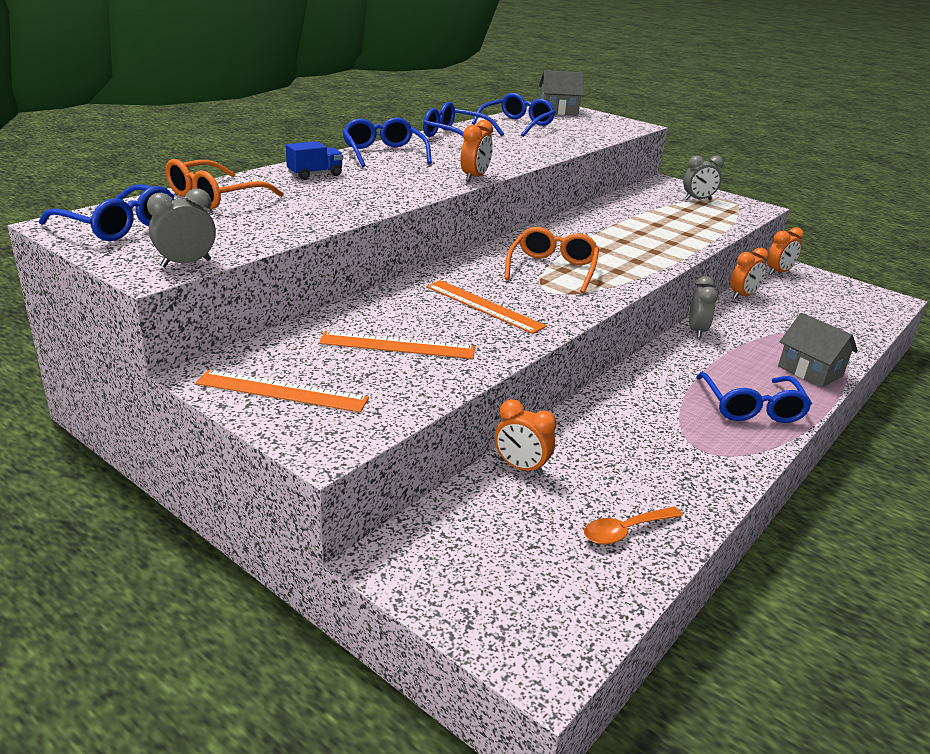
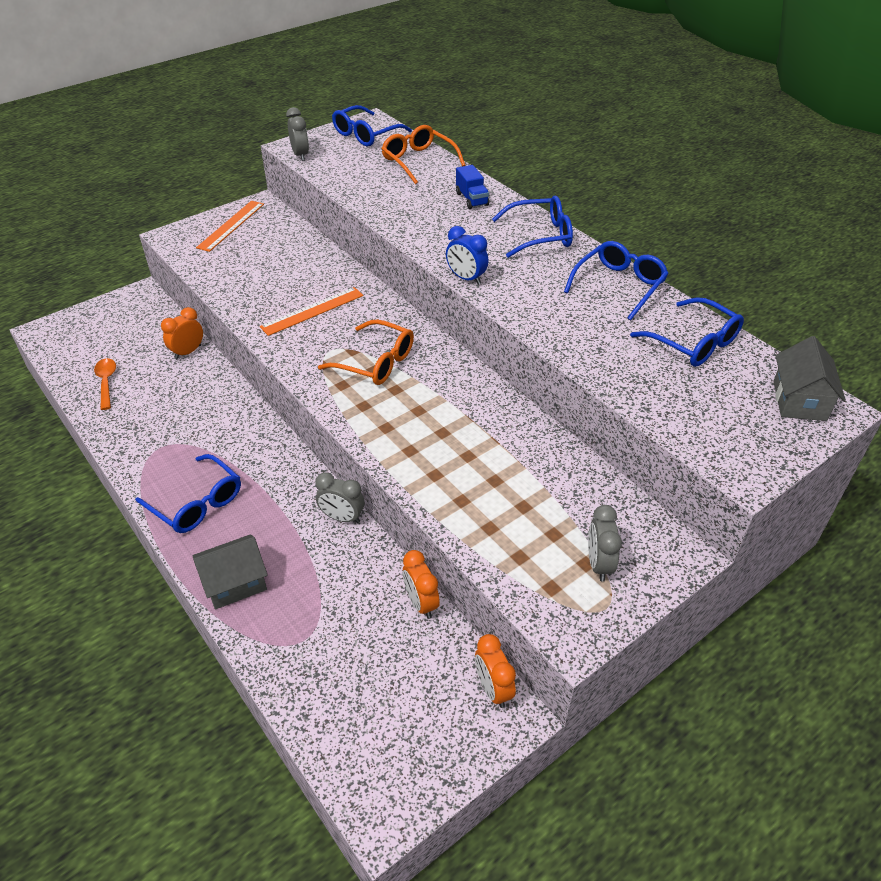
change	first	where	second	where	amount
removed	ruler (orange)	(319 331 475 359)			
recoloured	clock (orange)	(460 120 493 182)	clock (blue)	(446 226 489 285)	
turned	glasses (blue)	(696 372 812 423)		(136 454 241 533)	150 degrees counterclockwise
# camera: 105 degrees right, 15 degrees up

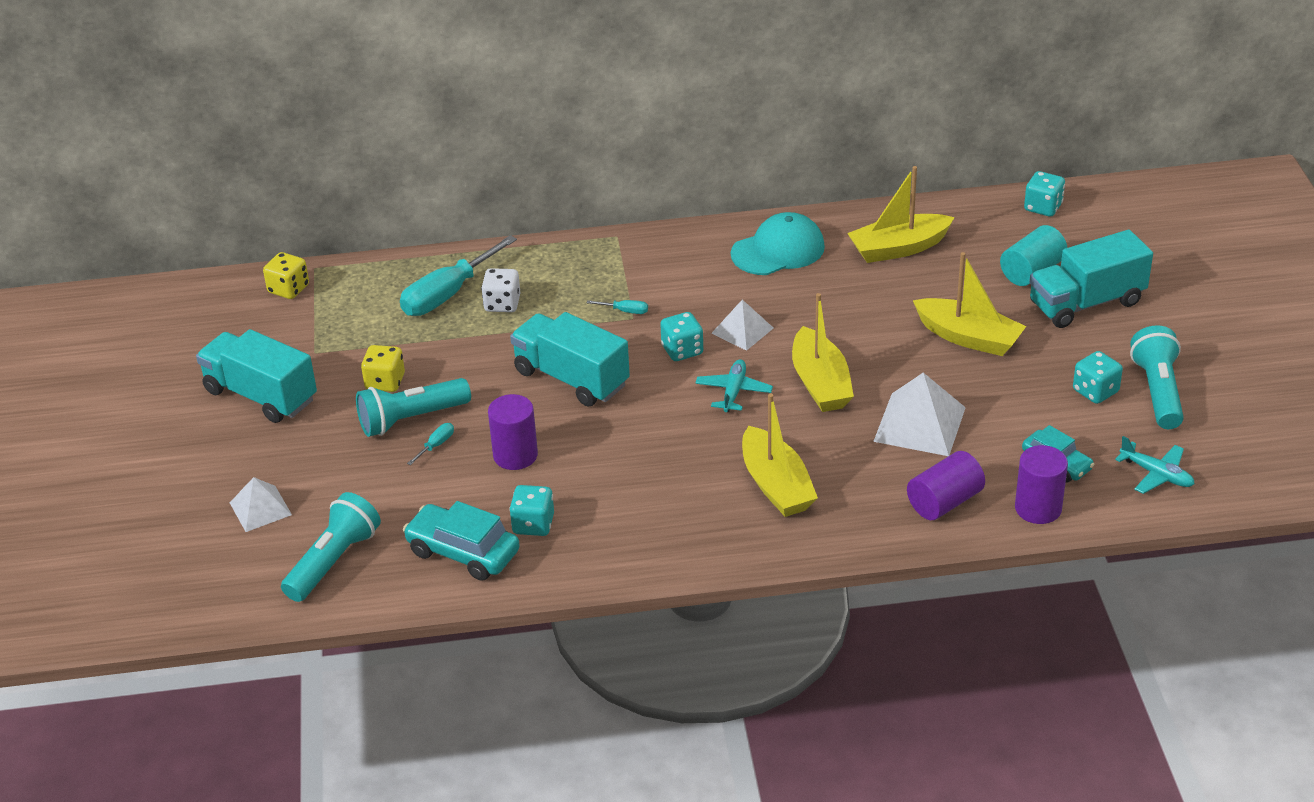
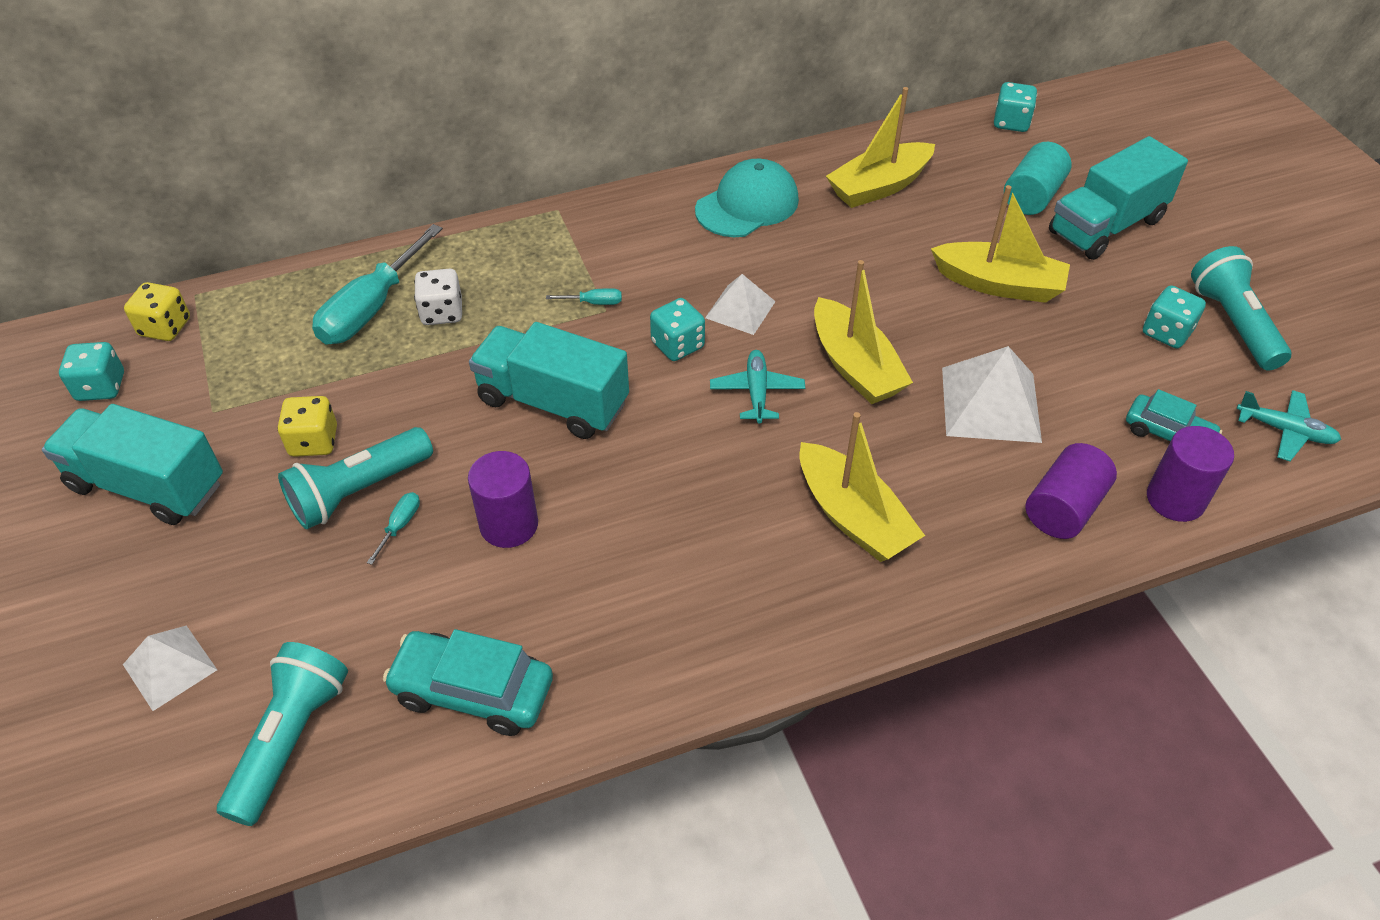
change	first	where	second	where	amount
moved	dice (turquoise)	(509 485 554 536)		(59 342 124 401)	
# camera: 15 degrees left, 10 degrees up

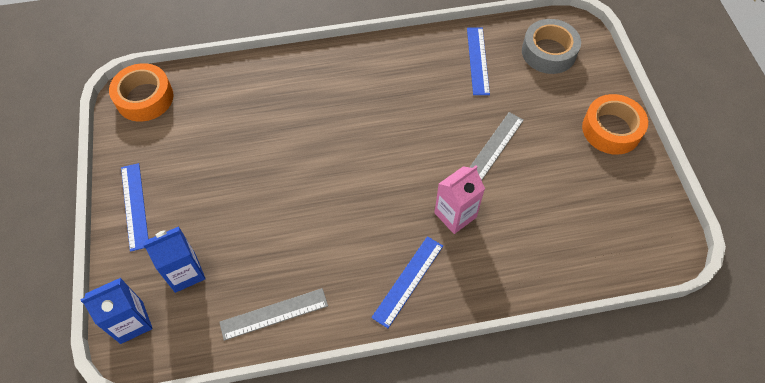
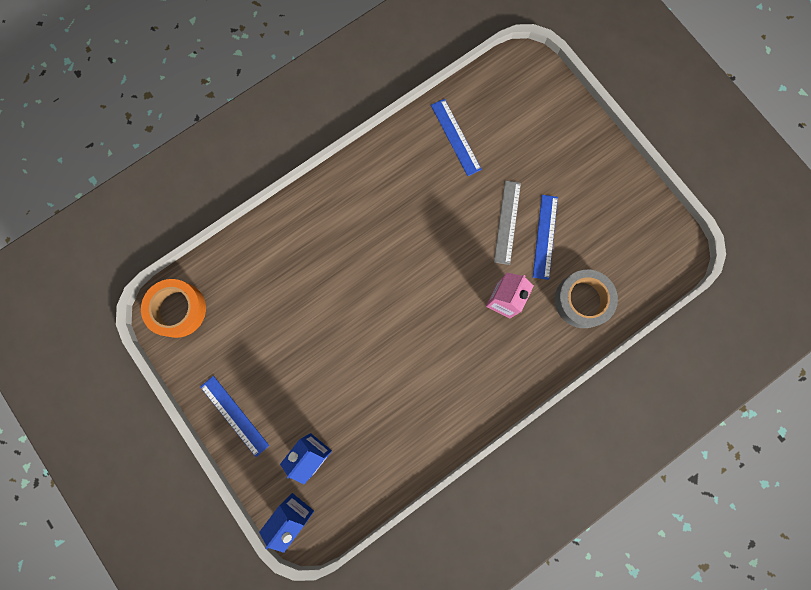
change	first	where	second	where	amount
removed	ruler (grey)	(219 288 328 341)			
removed	tape (orange)	(582 94 648 155)			
moved	ruler (blue)	(371 236 443 328)		(533 195 558 280)	
moved	tape (grey)	(522 19 581 74)		(555 270 618 328)	
# camera: 25 degrees left, 20 degrees up

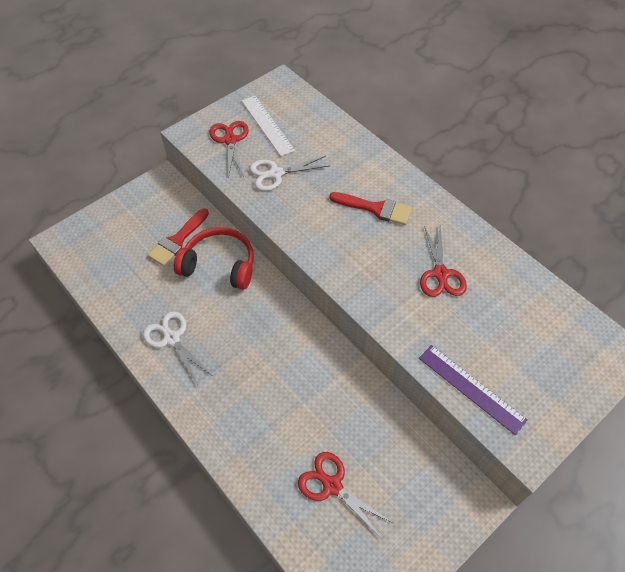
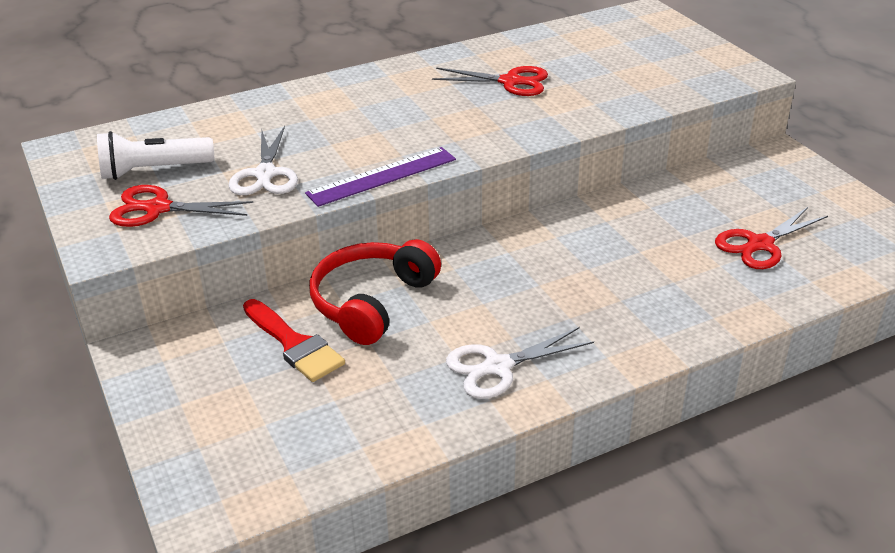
change	first	where	second	where	amount
removed	brush (red)	(329 192 412 225)			
moved	ruler (purple)	(419 345 528 435)		(305 147 456 207)	
replaced	ruler (white)	(241 96 295 157)	flashlight (white)	(97 131 214 180)	
# camera: 75 degrees left, 20 degrees down

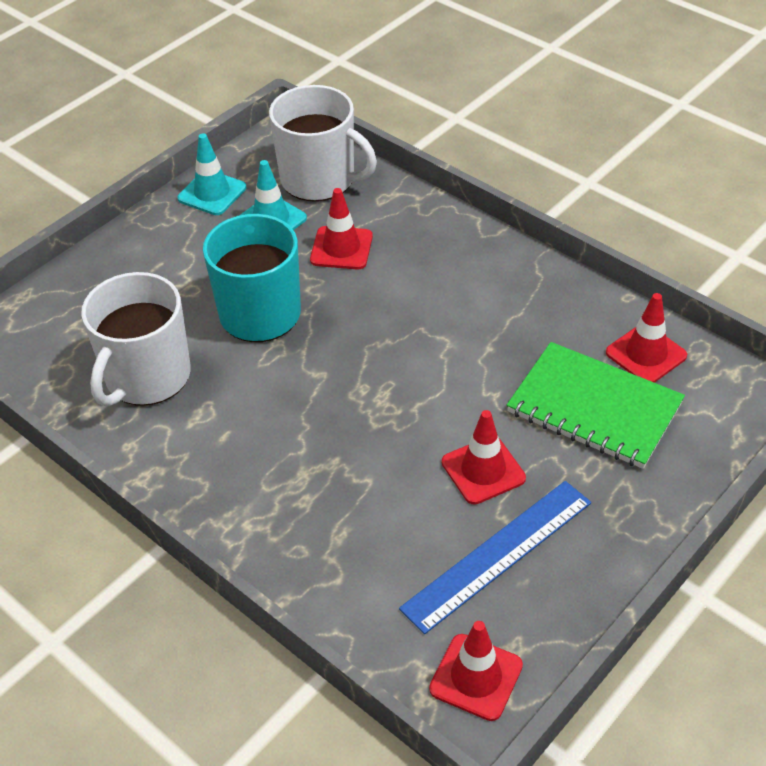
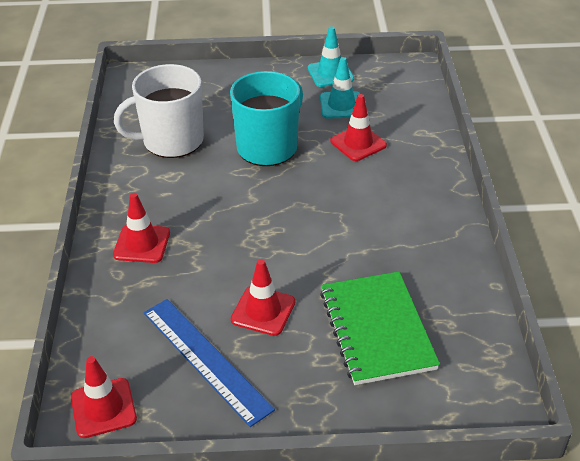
change	first	where	second	where	amount
removed	mug (white)	(269 85 377 202)			
moved	traffic cone (red)	(606 293 687 383)		(113 193 170 263)	
turned	ruler (blue)	(399 481 591 634)		(144 299 275 427)	45 degrees clockwise
# camera: 45 degrees right, 5 degrees down

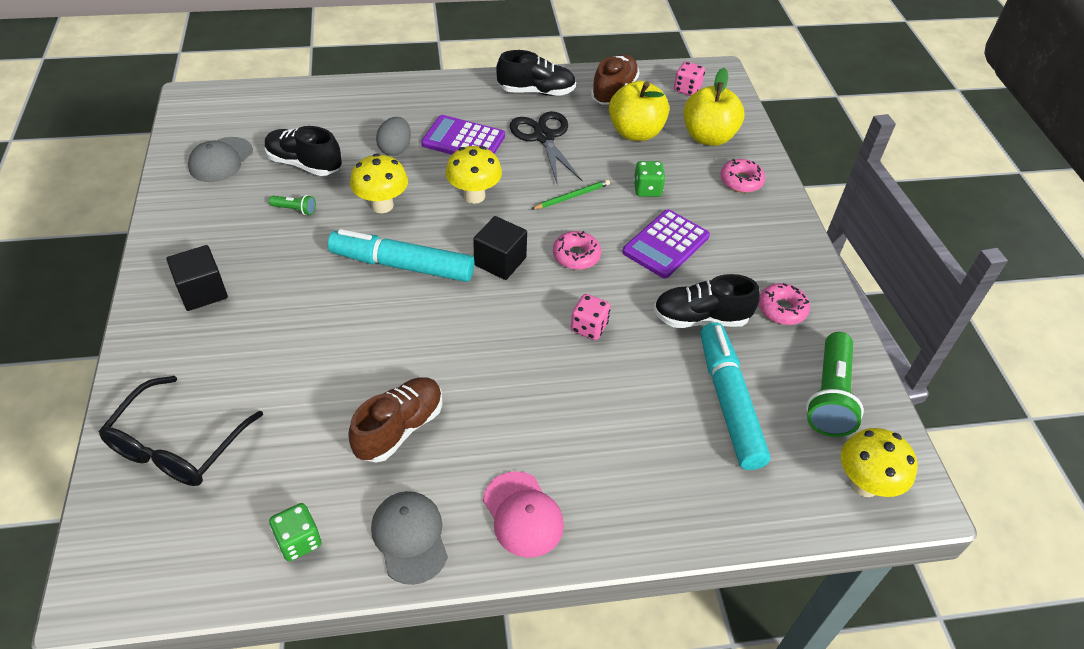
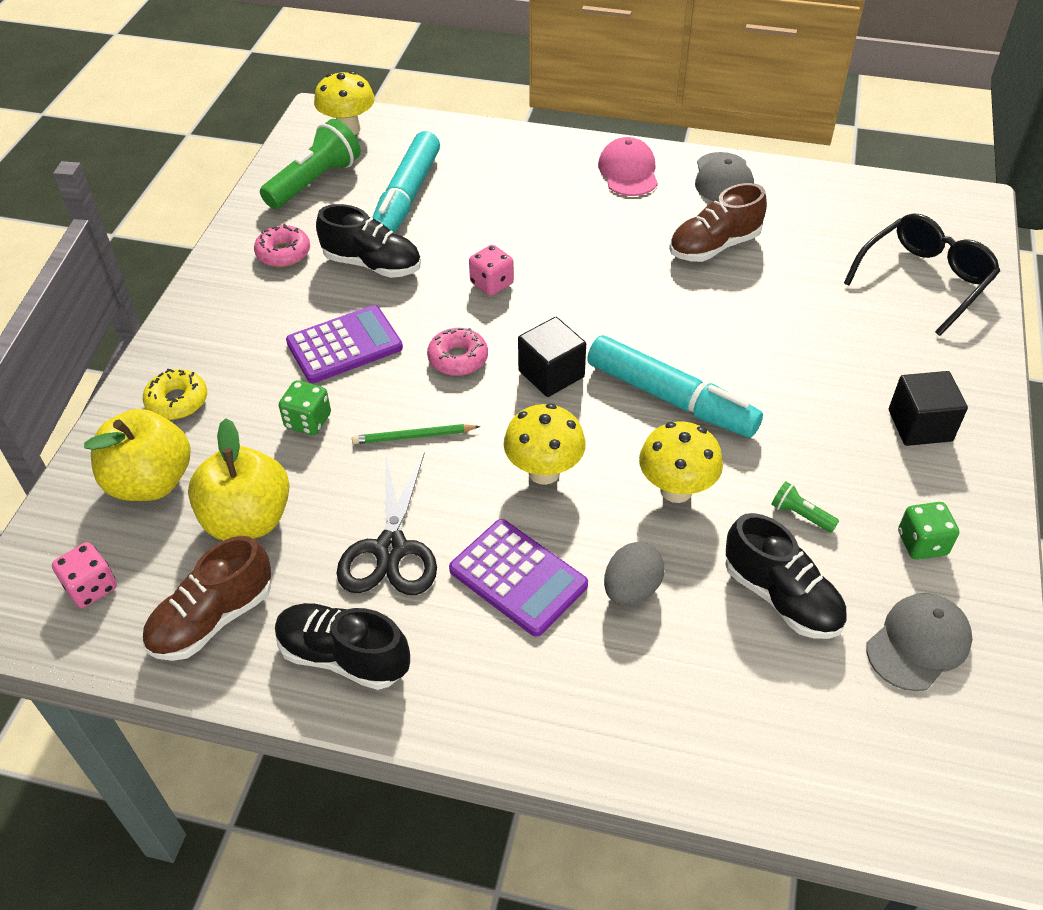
change	first	where	second	where	amount
moved	dice (green)	(269 503 321 561)		(898 502 959 560)	
recoloured	donut (pink)	(720 159 765 193)	donut (yellow)	(143 369 207 420)	
# camera: 155 degrees left, 0 degrees up

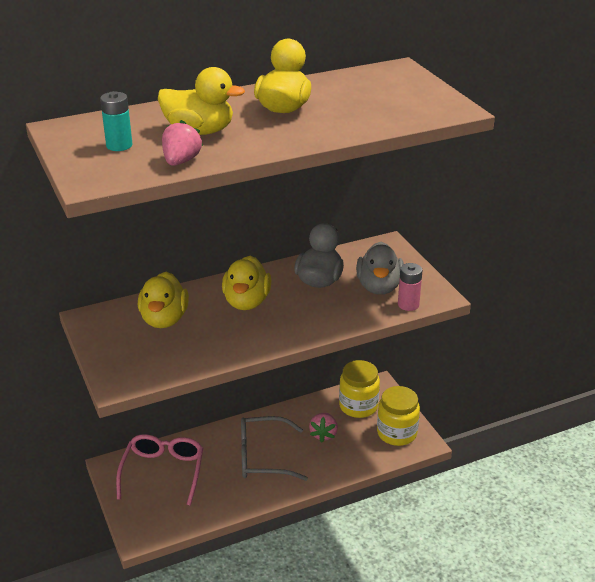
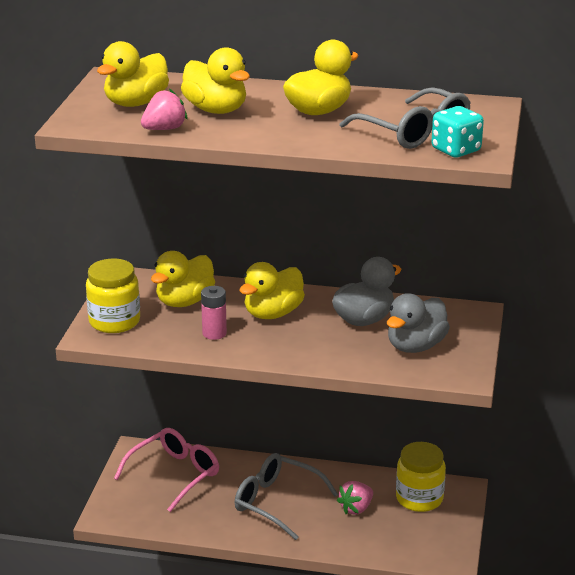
change	first	where	second	where	amount
added			glasses (grey)	(339 87 471 149)	
added			dice (turquoise)	(432 106 484 158)	
moved	jar (yellow)	(377 386 420 446)		(86 258 140 333)	
moved	battery (pink)	(398 263 423 311)		(201 286 227 340)	
replaced	battery (turquoise)	(100 91 132 151)	duck (yellow)	(97 41 169 107)	
# camera: 35 degrees right, 5 degrees down

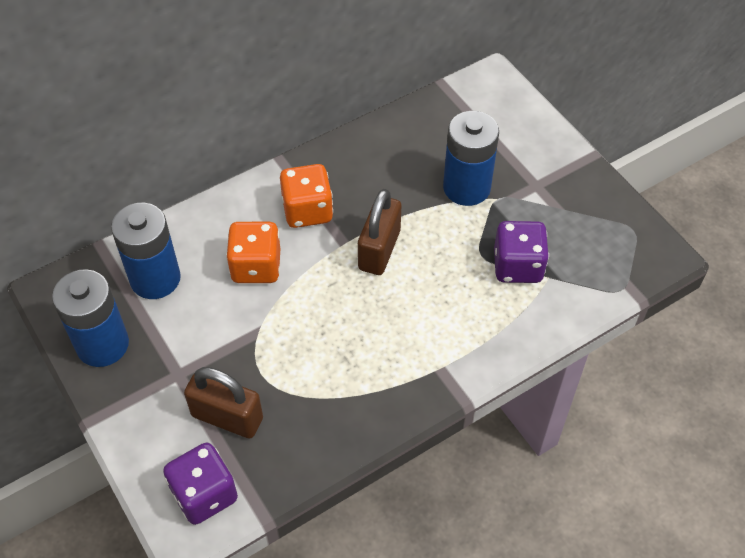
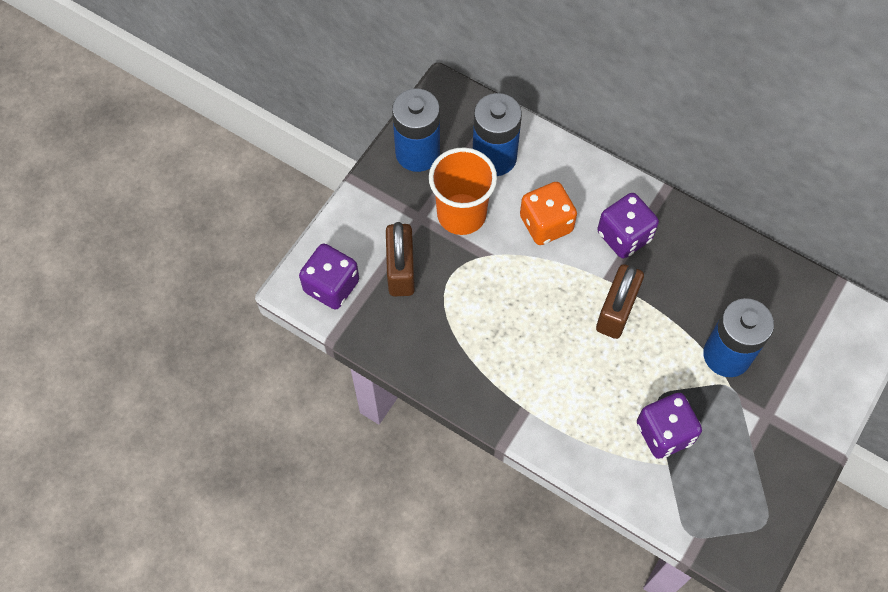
change	first	where	second	where	amount
added			cup (orange)	(429 147 497 235)	
recoloured	dice (orange)	(280 164 333 228)	dice (purple)	(597 193 659 258)	
turned	padlock (brown)	(358 189 401 275)		(596 264 644 339)	60 degrees counterclockwise
# camera: 65 degrees right, 10 degrees up

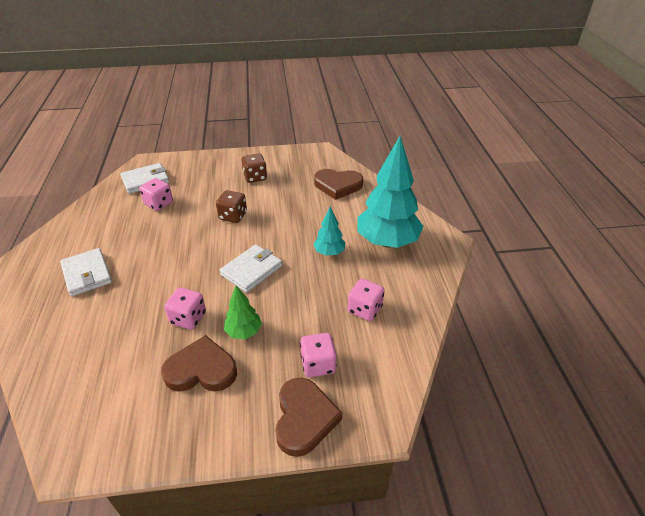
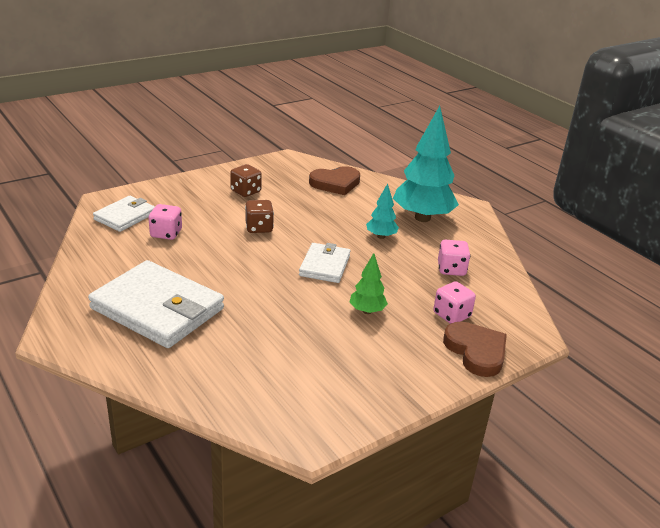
change	first	where	second	where	amount
removed	heart (brown)	(161 335 237 392)			
removed	dice (pink)	(164 288 206 330)			
resized	wallet (white)	(60 248 112 296)		(88 260 224 348)	x1.80
# camera: 30 degrees left, 10 degrees down

